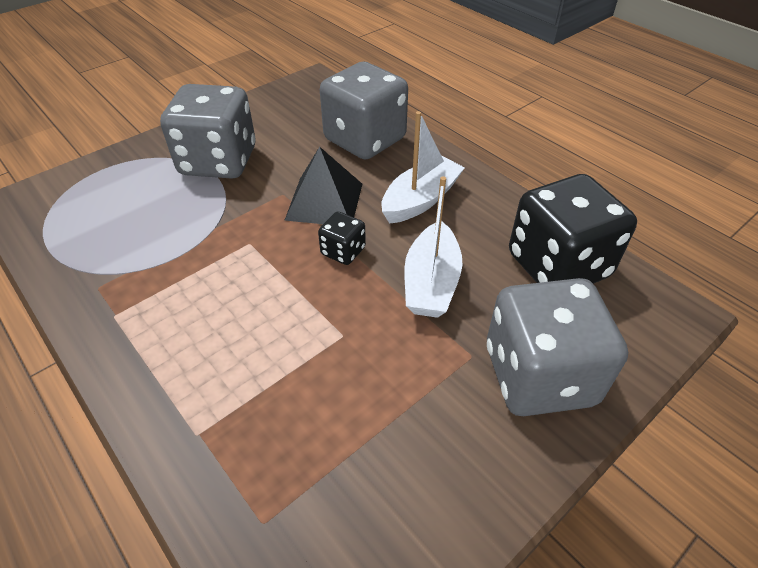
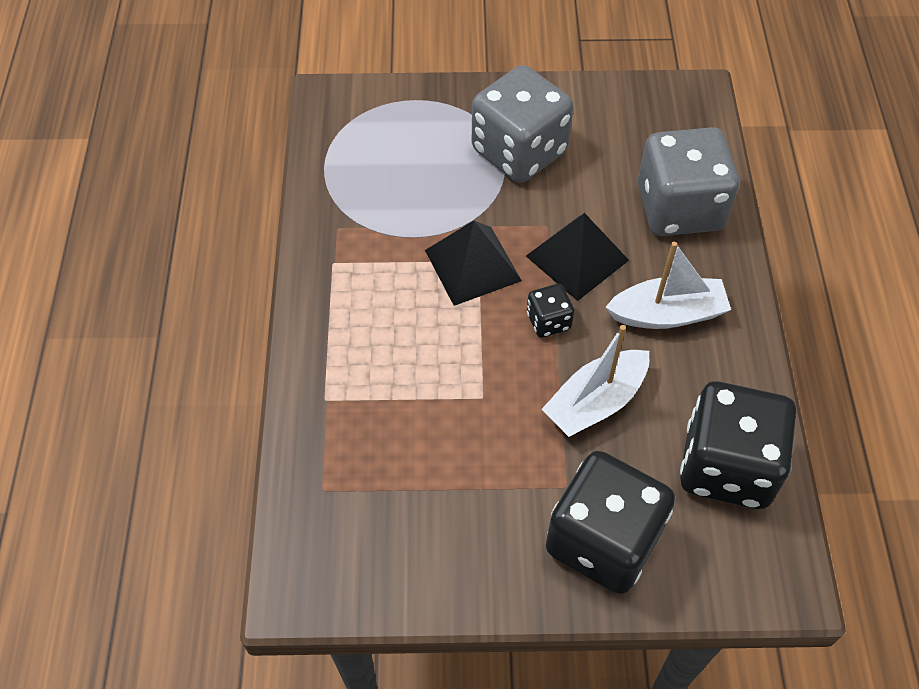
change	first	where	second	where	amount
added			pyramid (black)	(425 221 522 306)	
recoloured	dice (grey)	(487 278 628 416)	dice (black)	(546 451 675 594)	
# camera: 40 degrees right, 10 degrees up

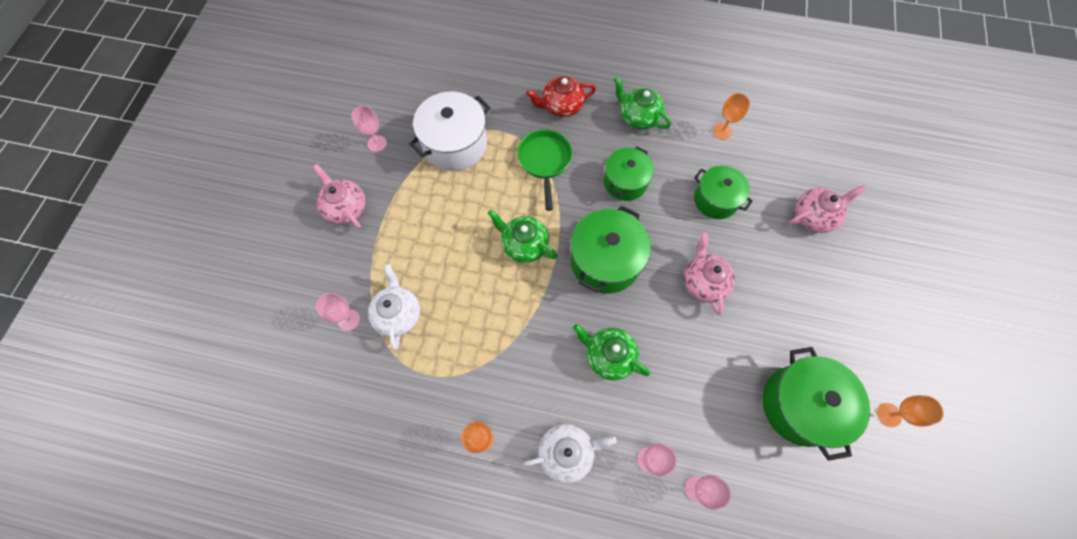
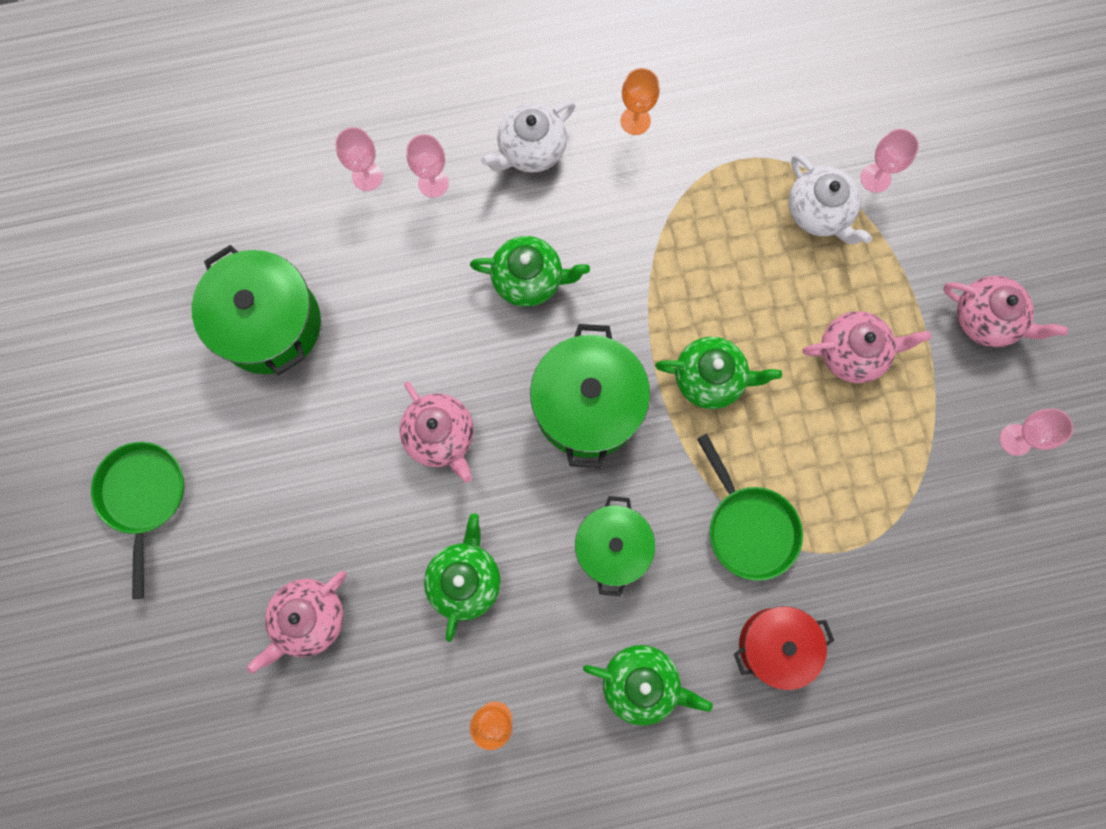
change	first	where	second	where	amount
removed	pot (white)	(409 92 490 171)			
removed	goblet (orange)	(877 395 944 427)			
added			pan (green)	(91 442 184 599)	
added			teapot (pink)	(802 311 931 383)	
replaced	teapot (red)	(526 76 596 117)	pot (red)	(734 606 834 690)	
replaced	pot (green)	(694 166 753 219)	teapot (green)	(424 513 501 642)	
# camera: 155 degrees right, 10 degrees up

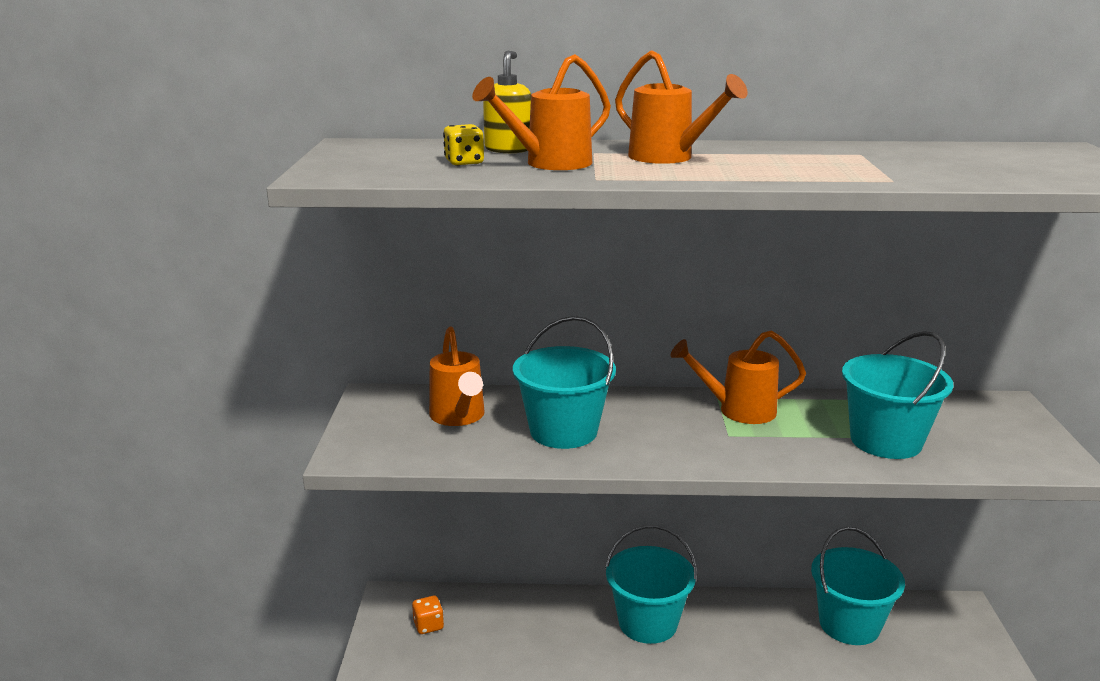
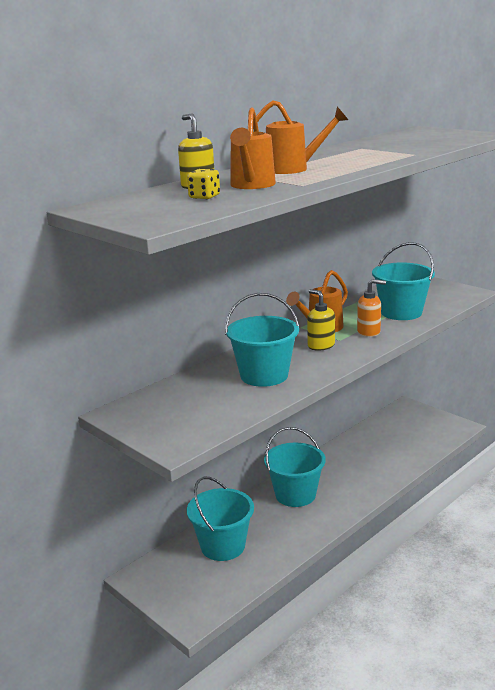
change	first	where	second	where	amount
removed	dice (orange)	(412 596 444 634)			
removed	watering can (orange)	(429 327 485 426)			
added			soap dispenser (yellow)	(307 289 335 351)	
added			soap dispenser (orange)	(357 279 386 337)	
moved	bucket (turquoise)	(811 527 905 645)		(187 477 254 561)	
# camera: 45 degrees left, 0 degrees up

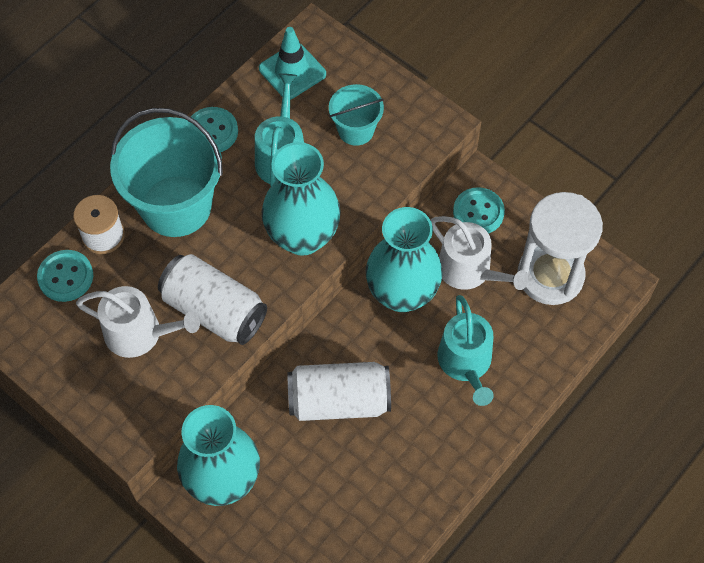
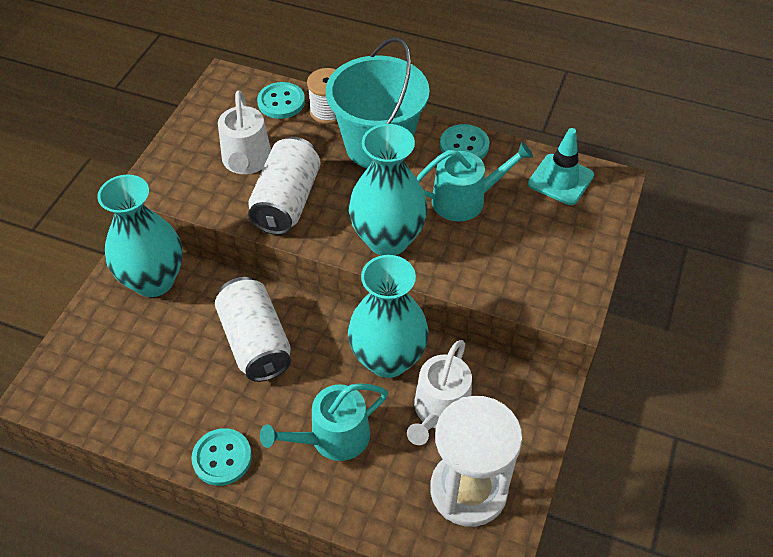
change	first	where	second	where	amount
removed	bucket (turquoise)	(329 84 384 146)			
moved	button (turquoise)	(453 187 505 233)		(191 428 252 486)	
# camera: 70 degrees right, 10 degrees down

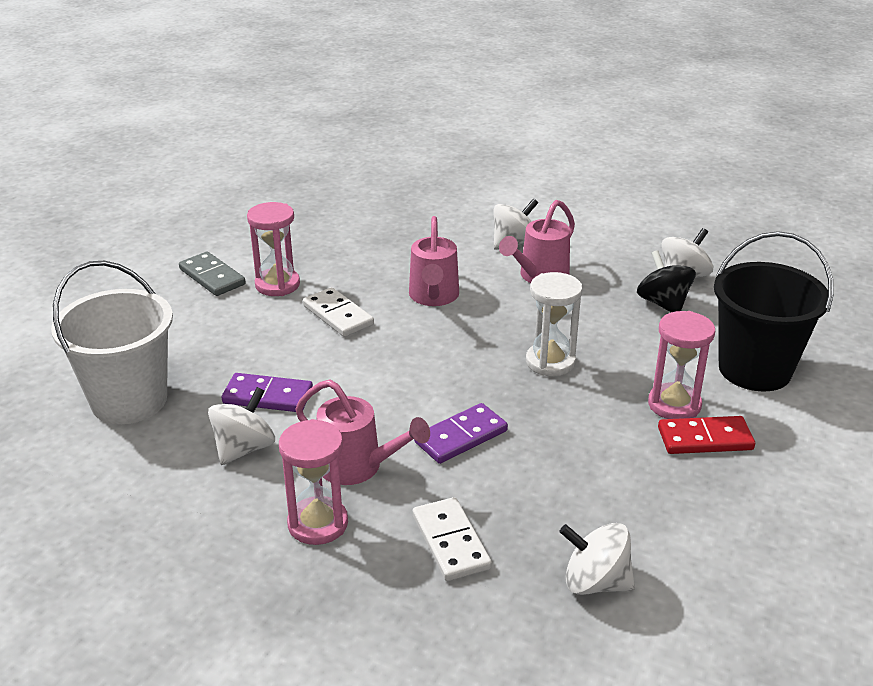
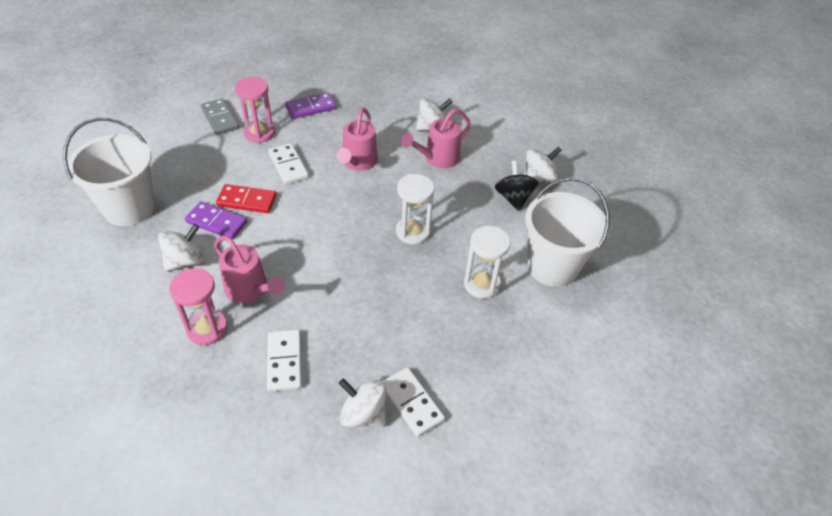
change	first	where	second	where	amount
added			domino (white)	(382 367 445 437)	
moved	domino (purple)	(414 403 508 464)		(285 92 336 119)	
moved	domino (red)	(658 416 755 454)		(216 184 277 213)	
recoloured	hourglass (pink)	(648 311 715 419)	hourglass (white)	(464 226 510 299)	
recoloured	bucket (black)	(714 231 833 391)	bucket (white)	(525 177 610 287)	
# camera: 10 degrees right, 15 degrees up

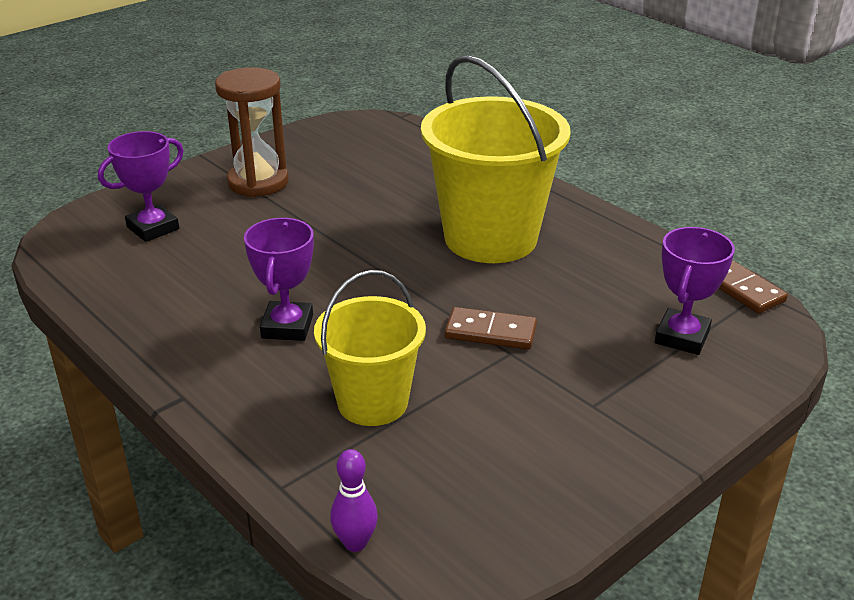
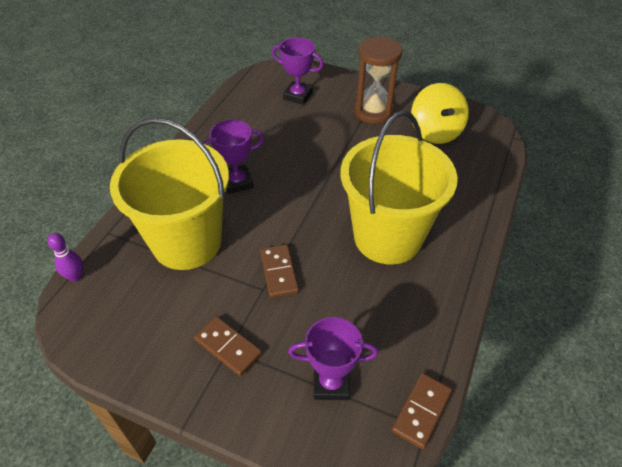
change	first	where	second	where	amount
added			domino (brown)	(194 316 262 376)	
added			spinning top (yellow)	(411 83 469 144)	
resized	bucket (yellow)	(314 270 426 426)		(110 118 229 270)	x1.64
# camera: 65 degrees right, 15 degrees up

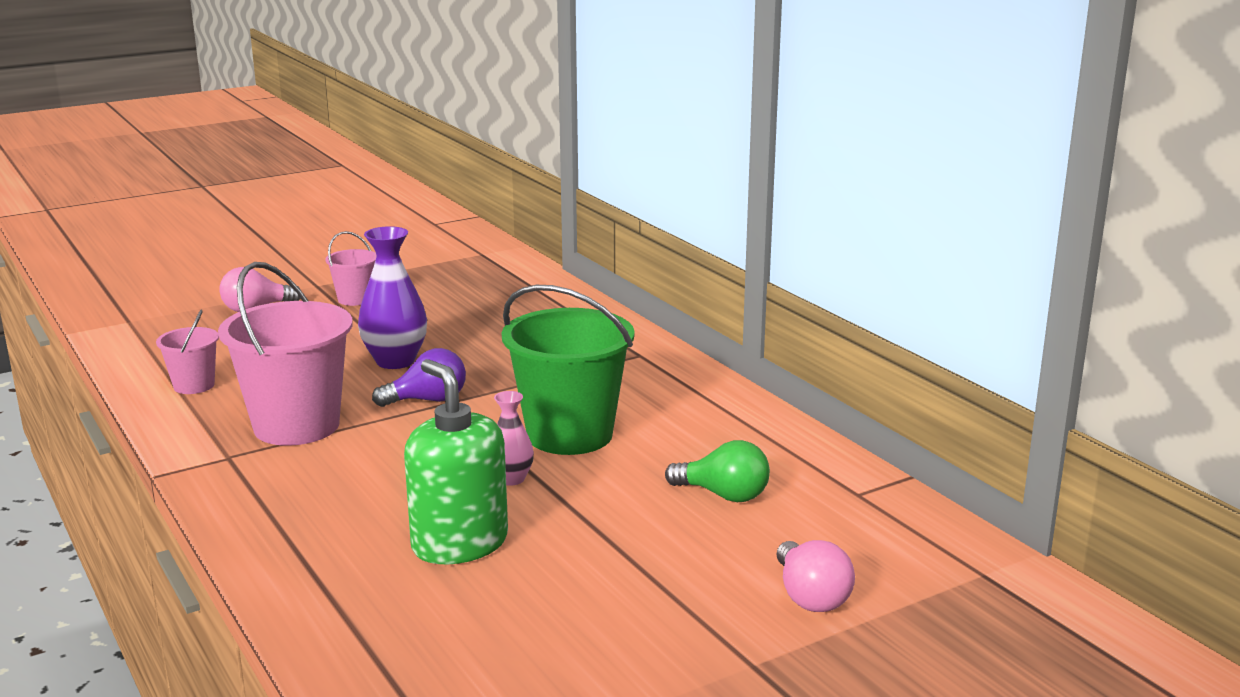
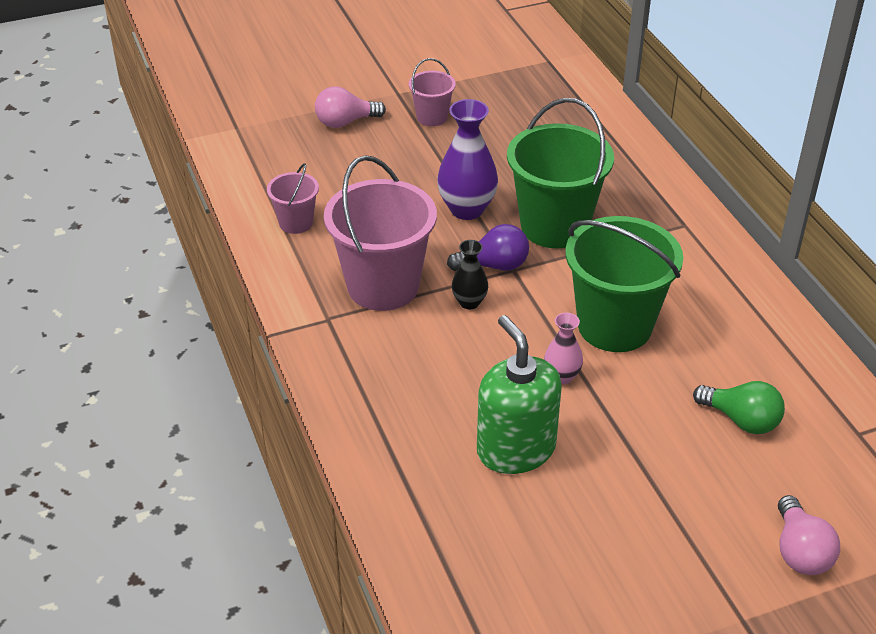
change	first	where	second	where	amount
added			vase (black)	(452 240 488 309)	
added			bucket (green)	(507 98 614 249)	
# camera: 10 degrees right, 20 degrees up

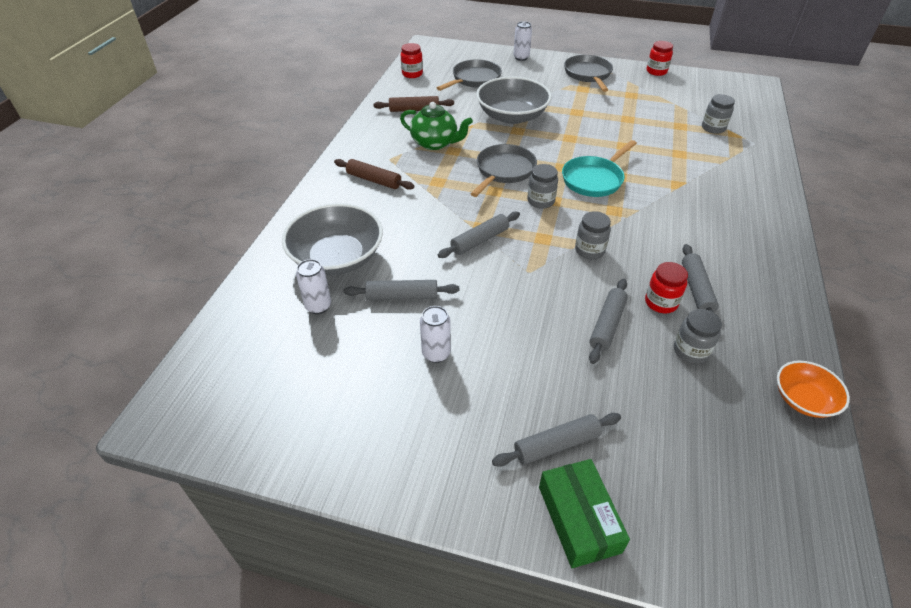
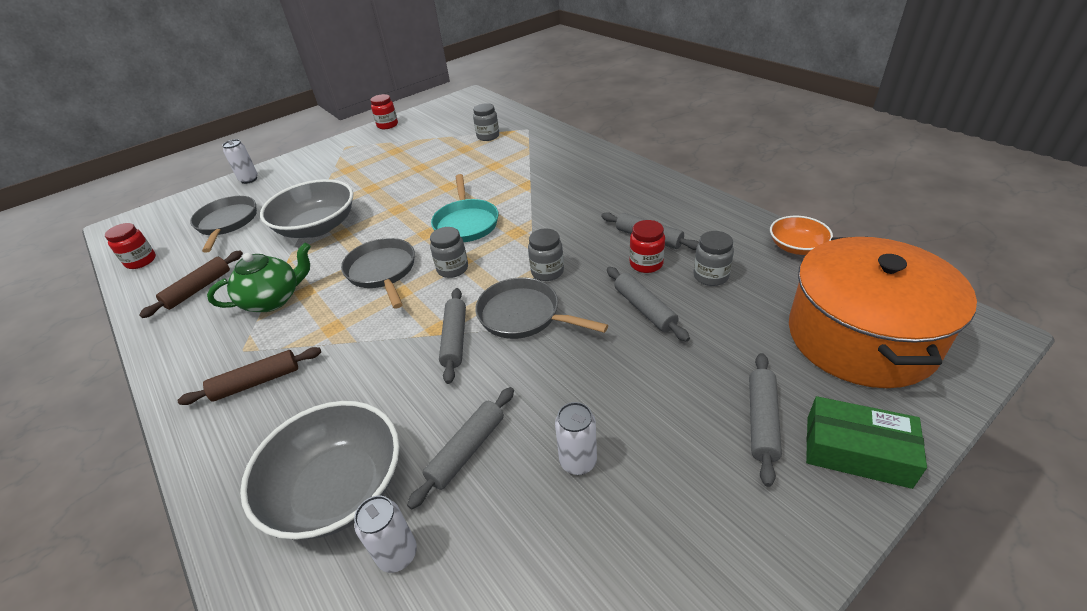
change	first	where	second	where	amount
added			pot (orange)	(789 237 977 388)	
moved	pan (grey)	(564 55 613 92)		(475 277 608 339)	
# camera: 50 degrees left, 5 degrees down

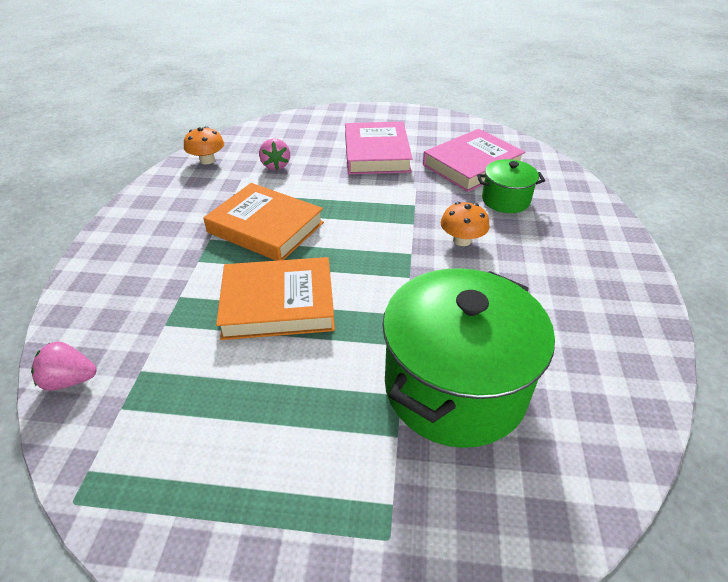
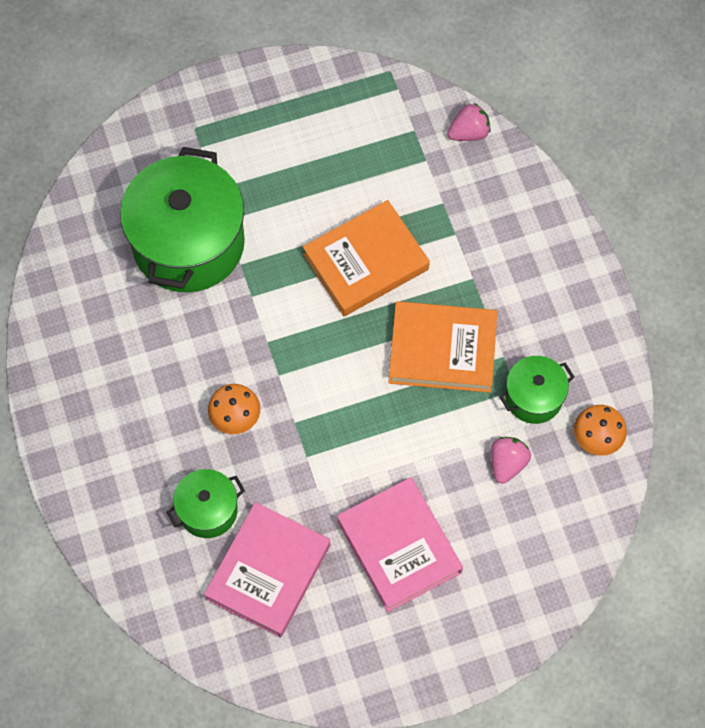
change	first	where	second	where	amount
added			pot (green)	(499 356 574 424)	
turned	strawberry (pink)	(259 138 290 170)		(491 437 531 484)	60 degrees clockwise
# camera: 155 degrees right, 25 degrees up

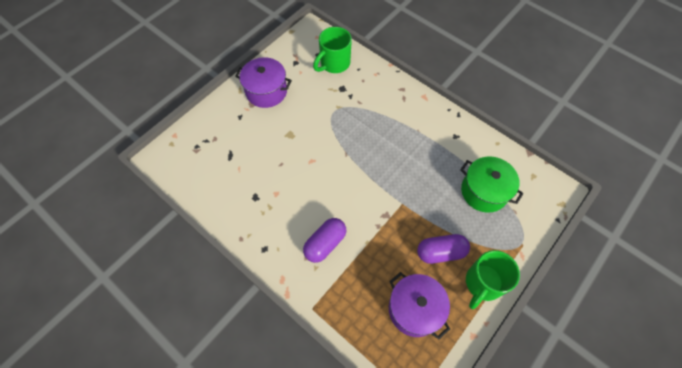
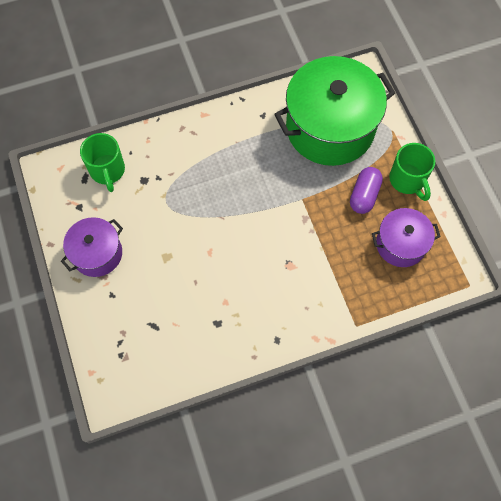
change	first	where	second	where	amount
removed	capsule (purple)	(303 218 346 263)			
resized	pot (green)	(460 156 524 213)		(274 56 395 166)	x1.89
# camera: 60 degrees left, 5 degrees up

